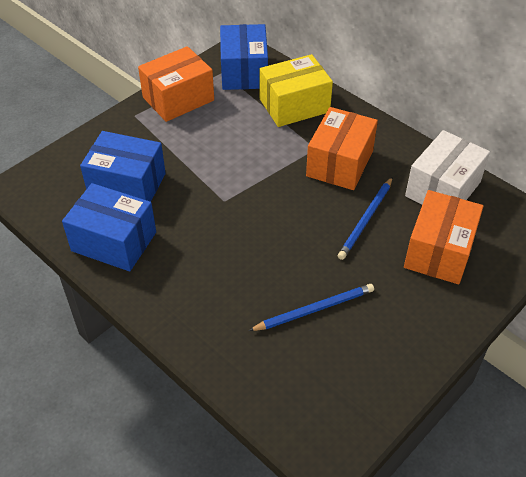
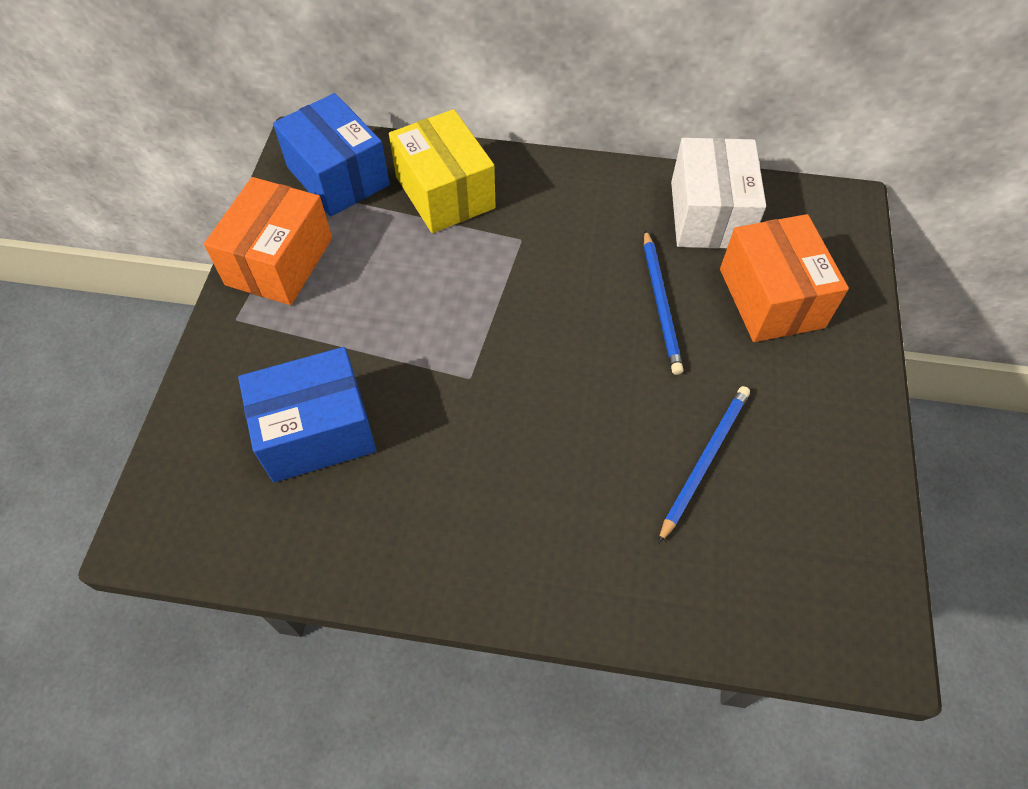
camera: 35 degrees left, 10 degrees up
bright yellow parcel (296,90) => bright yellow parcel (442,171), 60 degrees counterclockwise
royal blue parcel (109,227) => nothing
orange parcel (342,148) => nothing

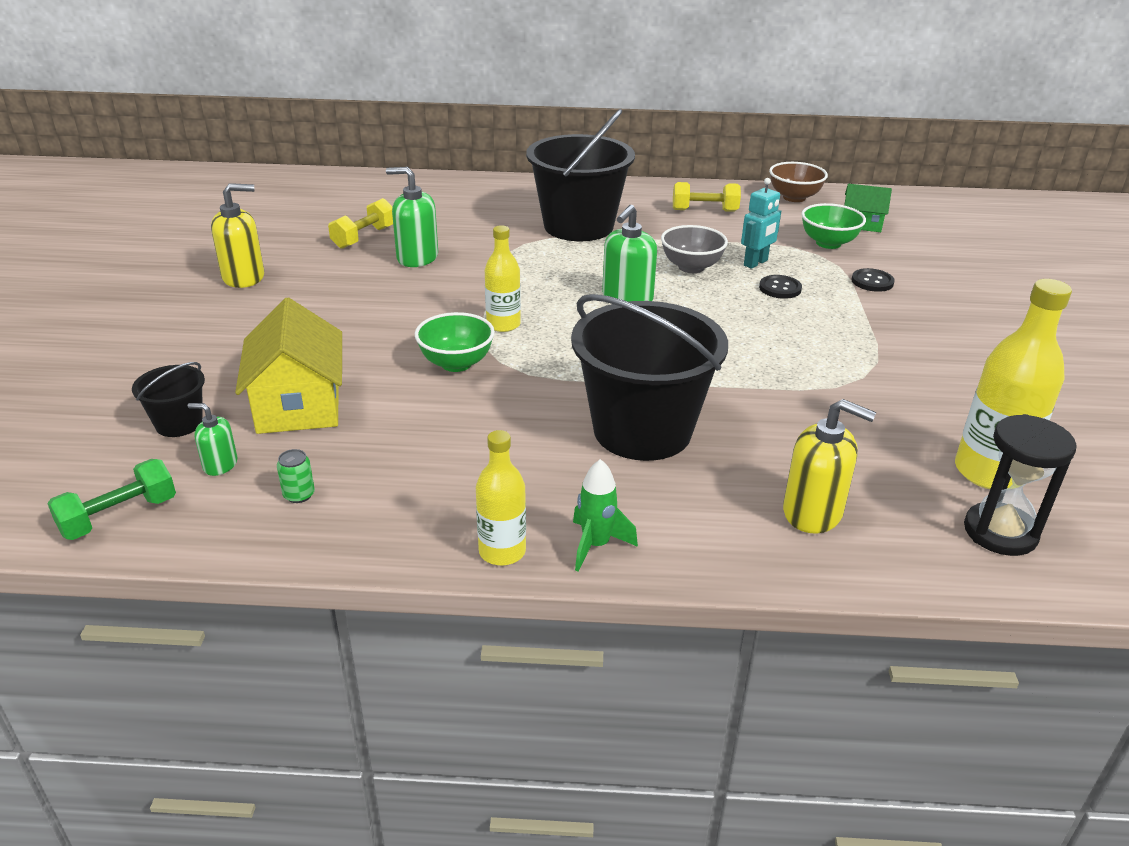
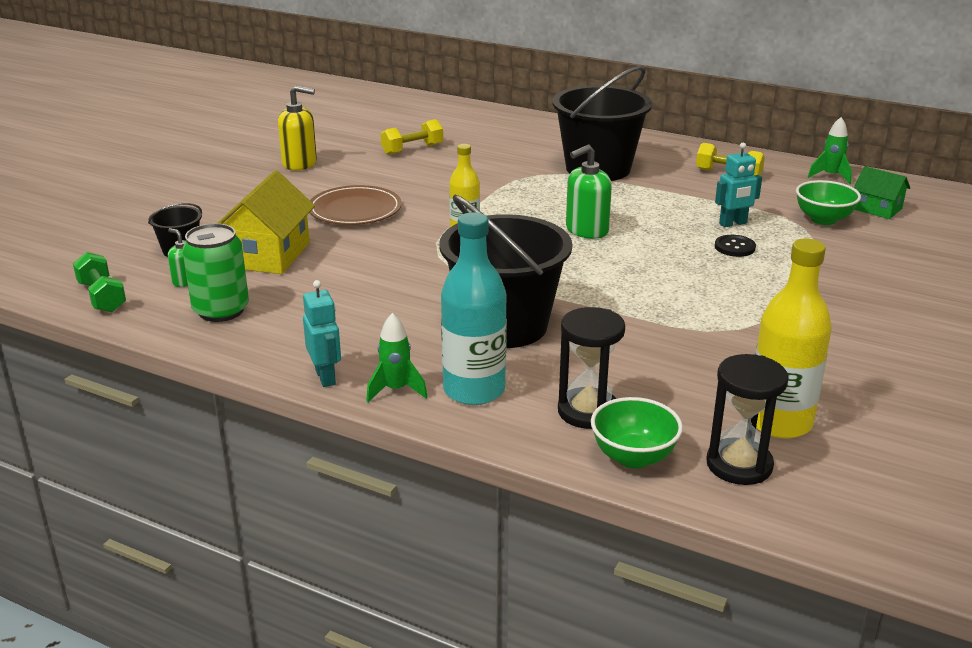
camera: 25 degrees right, 5 degrees down
leaf-green free weight (111,499) => leaf-green free weight (99,282), 75 degrees clockwise
leaf-green can (296,476) => leaf-green can (215,272), x2.32
bright yellow drink bottle (501,498) => turquoise robot figure (322,333)
nothing => russet flat dish (355,205)
nothing => turquoise drink bottle (474,308)
bright yellow pump bottle (829,466) => black sand timer (591,368)
leaf-green bowl (455,342) => leaf-green bowl (637,432), moved
russet bowl (798,182) => leaf-green rocket (830,150)
leaf-green pump bottle (412,217) => nothing
gray bowl (694,249) => nothing
black button (873,280) => nothing

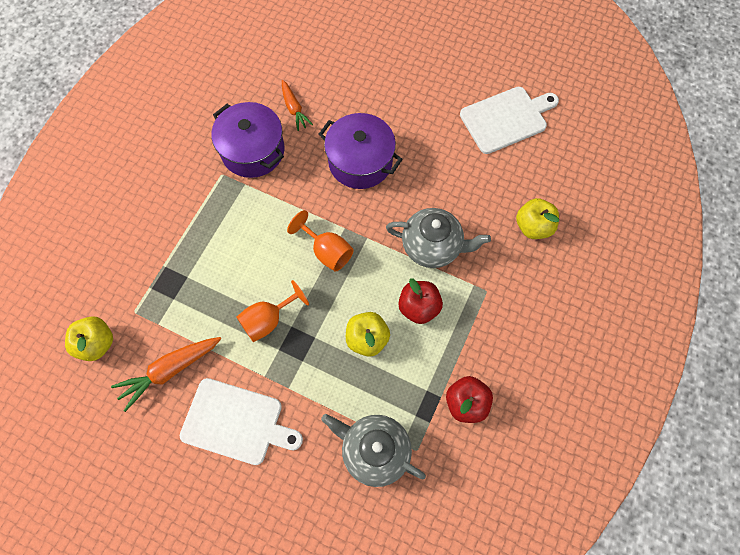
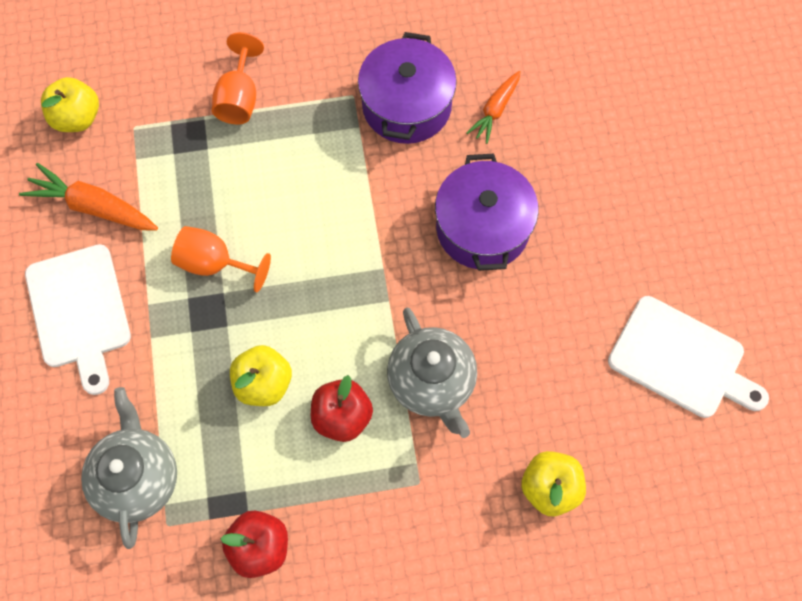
camera: 55 degrees right, 0 degrees up
orange chalice (320,241) => orange chalice (238,78), moved

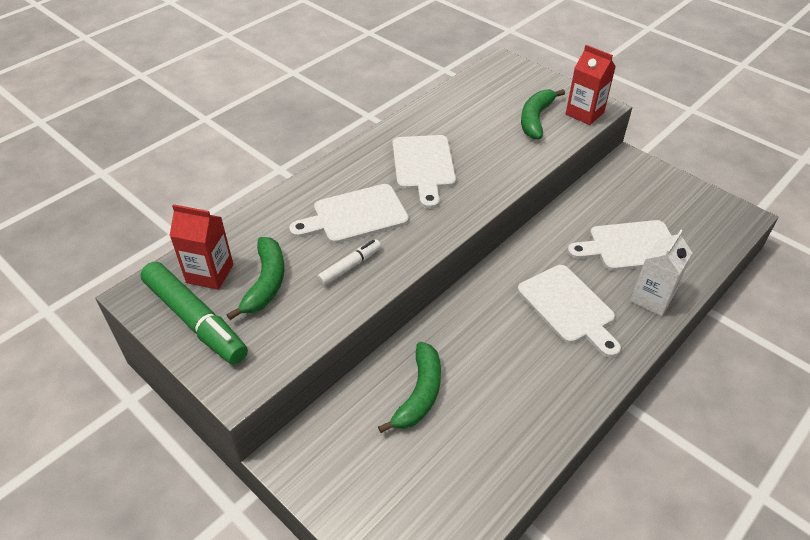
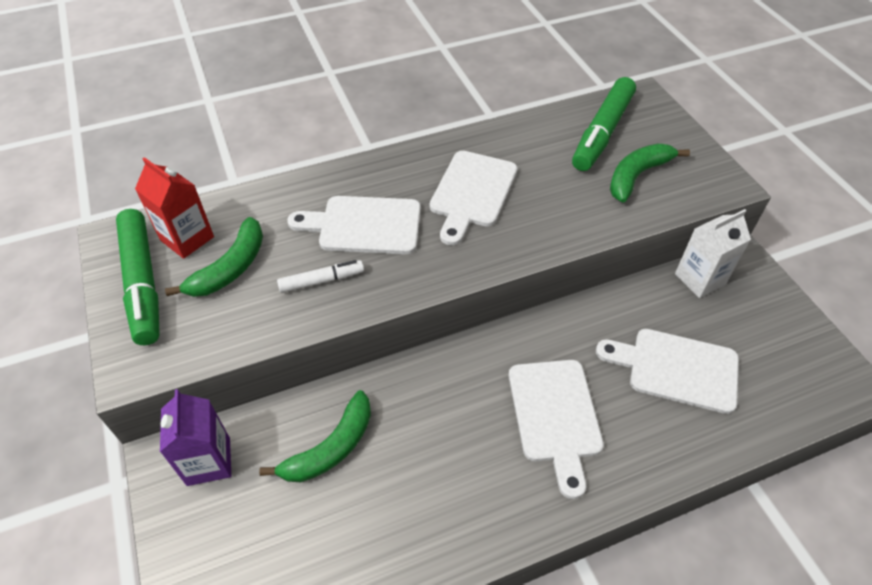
camera: 25 degrees right, 5 degrees up
nothing => royal purple milk carton (195,437)
nothing => leaf-green marker pen (604,124)
snow-white milk carton (661,273) => snow-white milk carton (713,253), moved
red milk carton (591,85) => nothing

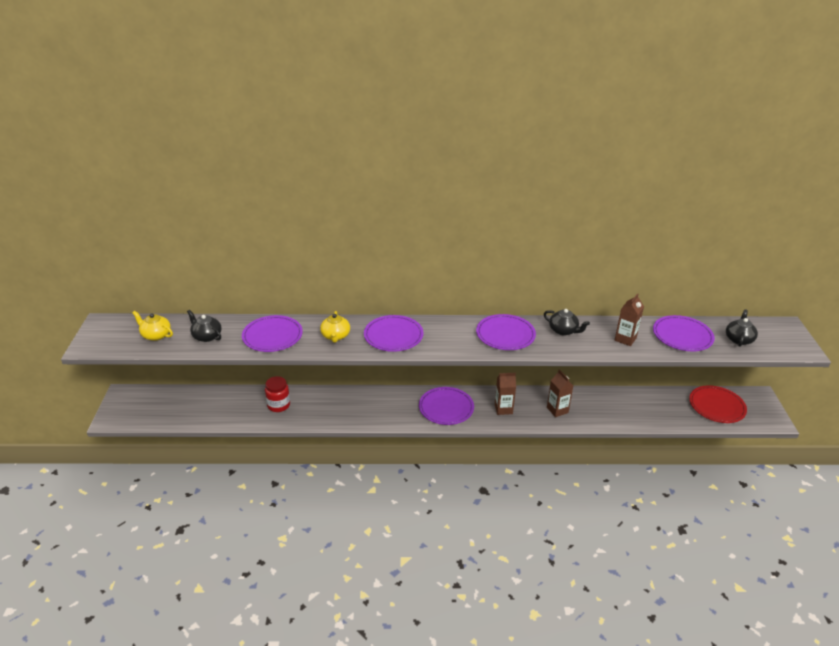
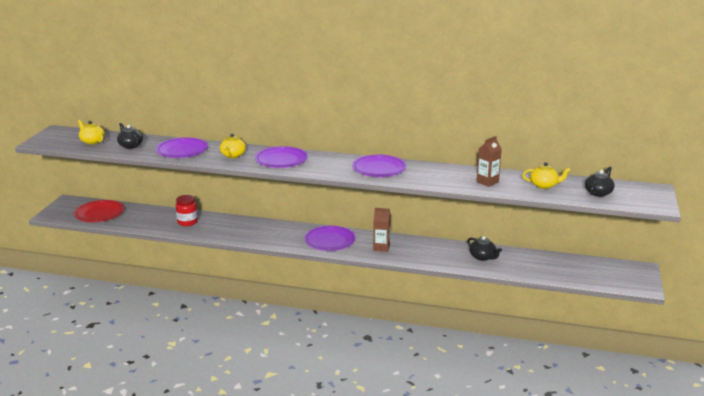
camera: 15 degrees right, 10 degrees down
red flat dish (718,404) => red flat dish (99,211), moved
black tea pot (567,322) => black tea pot (484,248), moved
royal purple flat dish (684,333) => bright yellow tea pot (546,175)
russet milk carton (560,393) => nothing

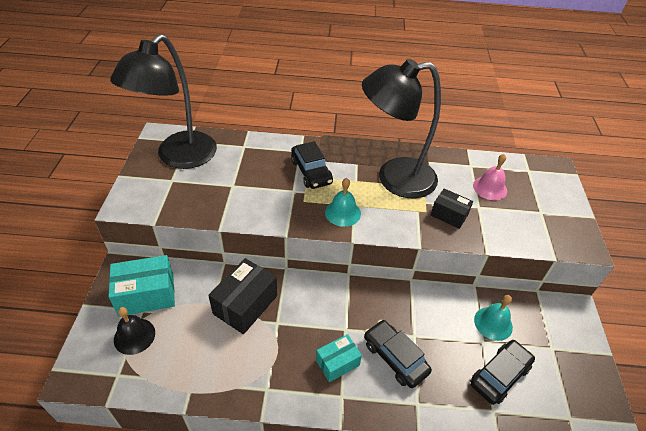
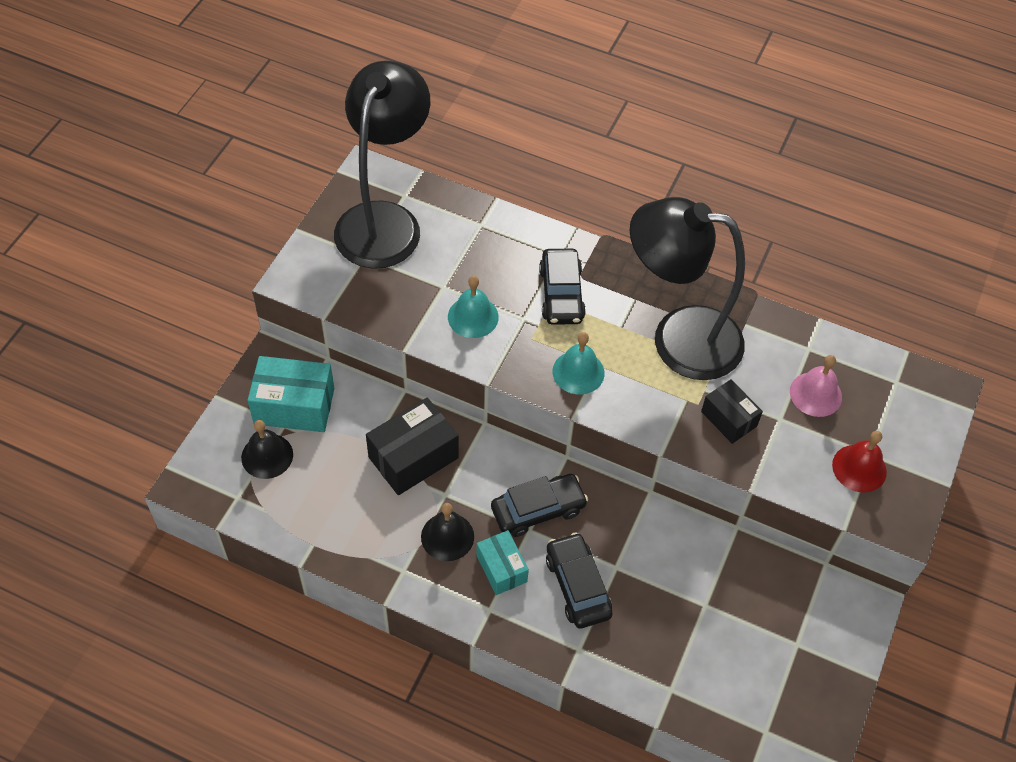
camera: 20 degrees right, 10 degrees up
black reading lamp (163,101) => black reading lamp (382,165), 150 degrees clockwise
nothing => black school bell (447,532)
turquoise school bell (493,318) => turquoise school bell (473,307), moved
turquoise parcel (339,358) => turquoise parcel (502,562), 75 degrees clockwise
black automobile (503,372) => black automobile (539,505), moved
nothing => red school bell (859,462)

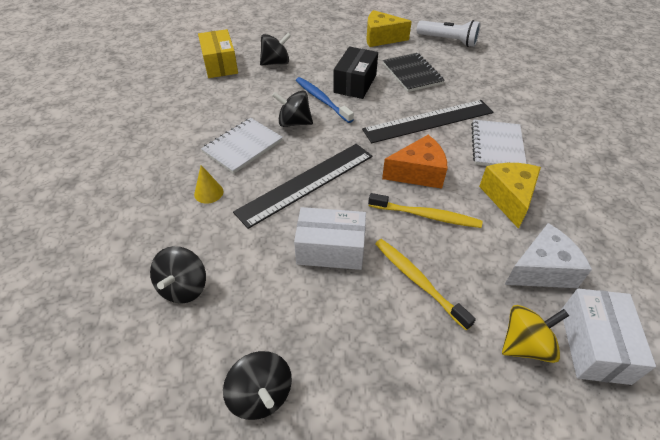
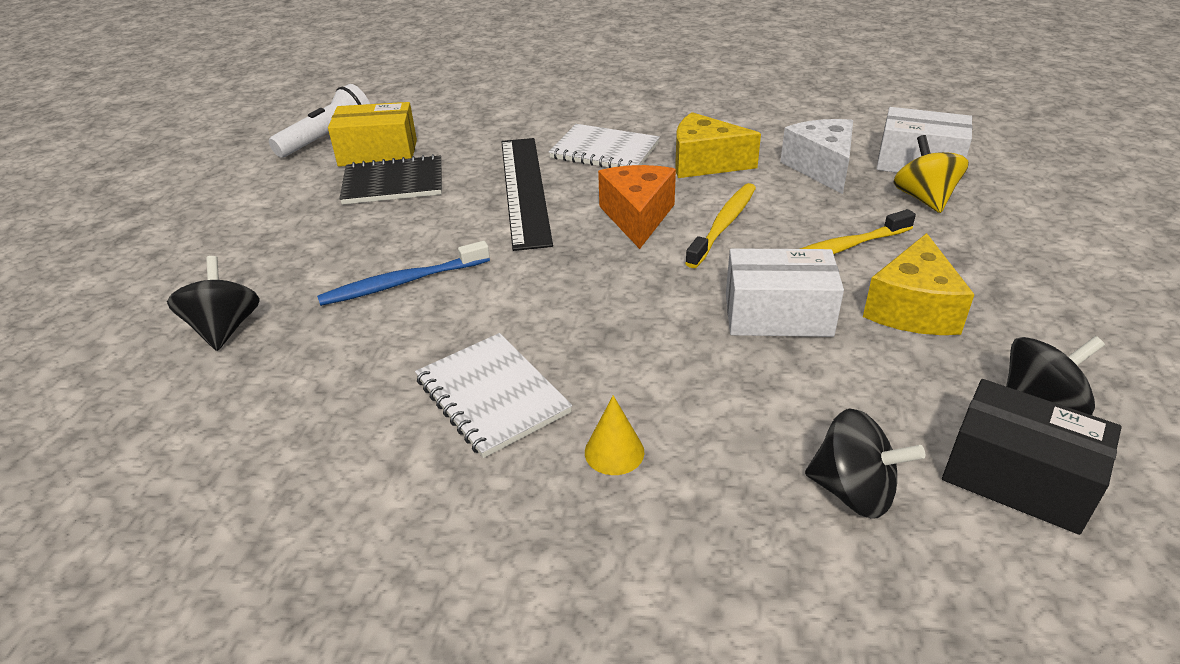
camera: 75 degrees left, 10 degrees down
bright yellow parcel (218,53) => bright yellow parcel (372,134), moved
snow-white parcel (330,238) => snow-white parcel (785,292), 75 degrees clockwise
bright yellow cheese wedge (389,28) => bright yellow cheese wedge (919,284), moved
black parcel (355,72) => black parcel (1032,457), moved
black measuring stick (302,186) => nothing
black toy top (292,108) => nothing

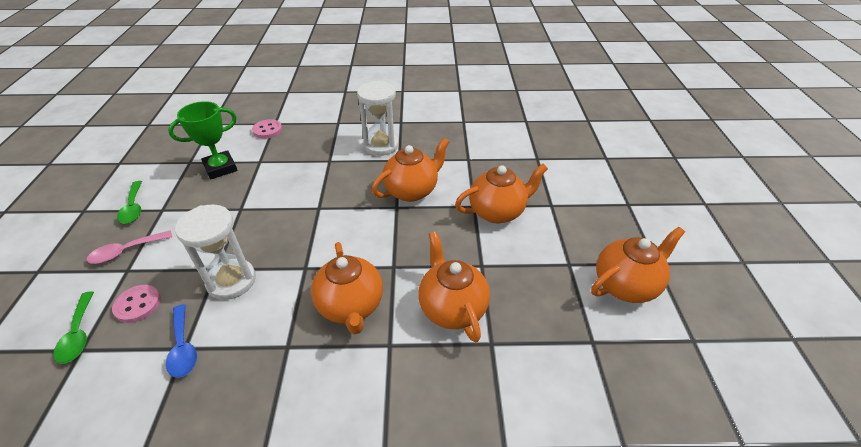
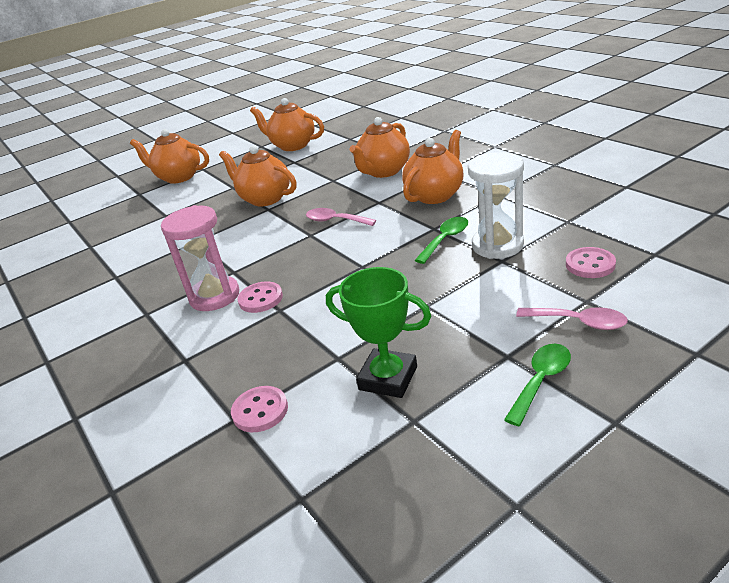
camera: 120 degrees left, 10 degrees down
orange tea pot (411,170) => orange tea pot (169,156), moved
snow-white sand timer (378,118) => rose-pink sand timer (200,258)
nothing => rose-pink button (260,297)
nothing => rose-pink teaspoon (341,217)
leaf-green teaspoon (73,327) => leaf-green teaspoon (441,240), moved
royal blue teaspoon (181,341) => nothing

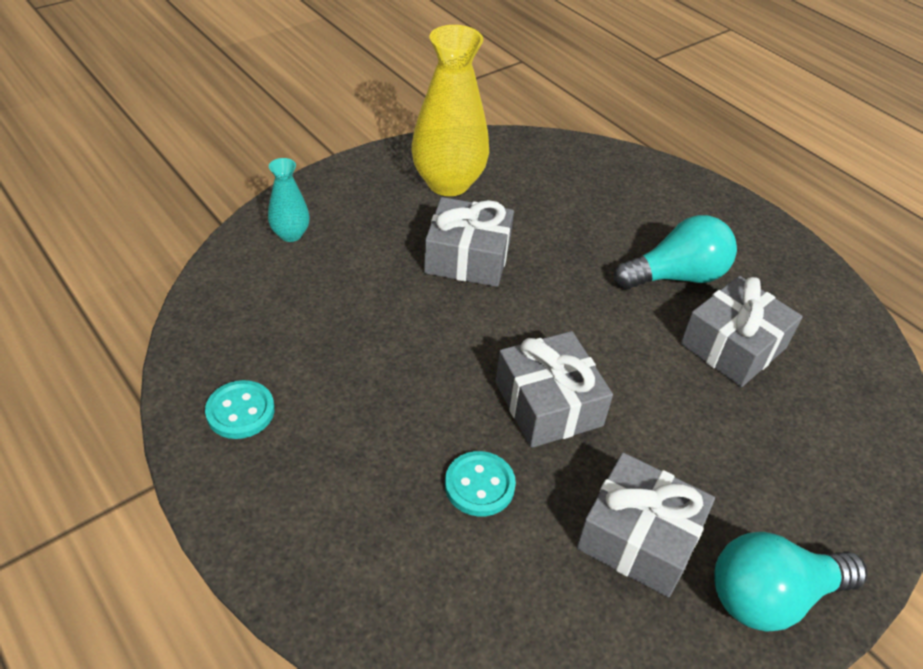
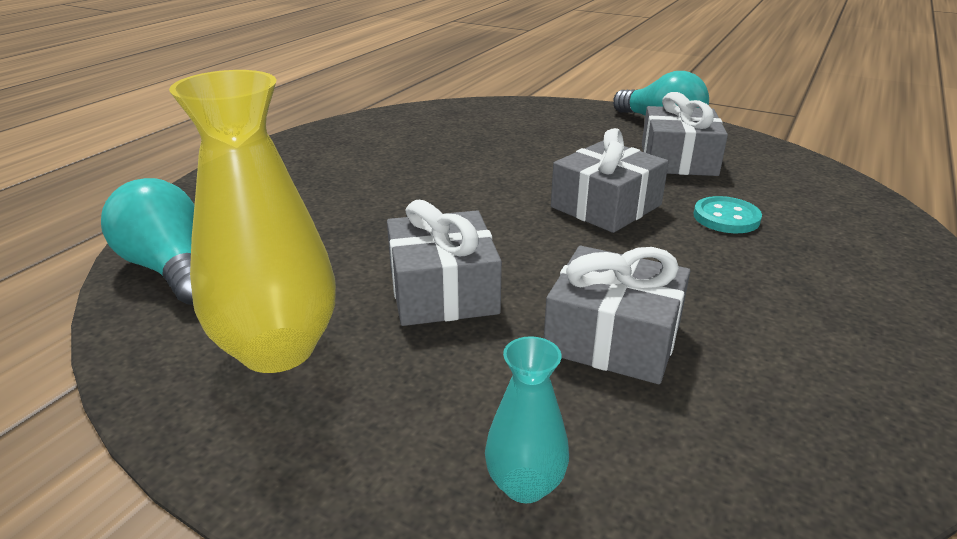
camera: 110 degrees left, 15 degrees down
turquoise lightbulb (675,252) => turquoise lightbulb (147,241), moved
gray wrapped gift (741,331) => gray wrapped gift (617,315), moved
turquoise button (240,409) => nothing

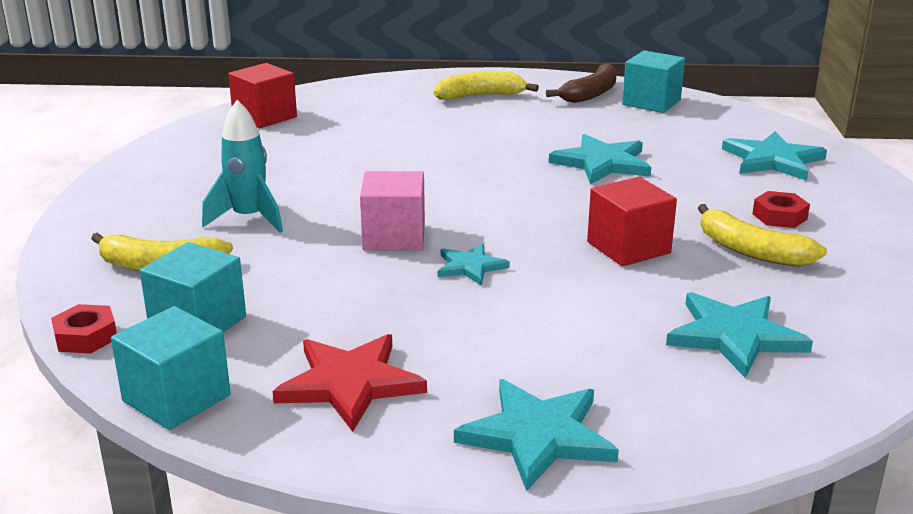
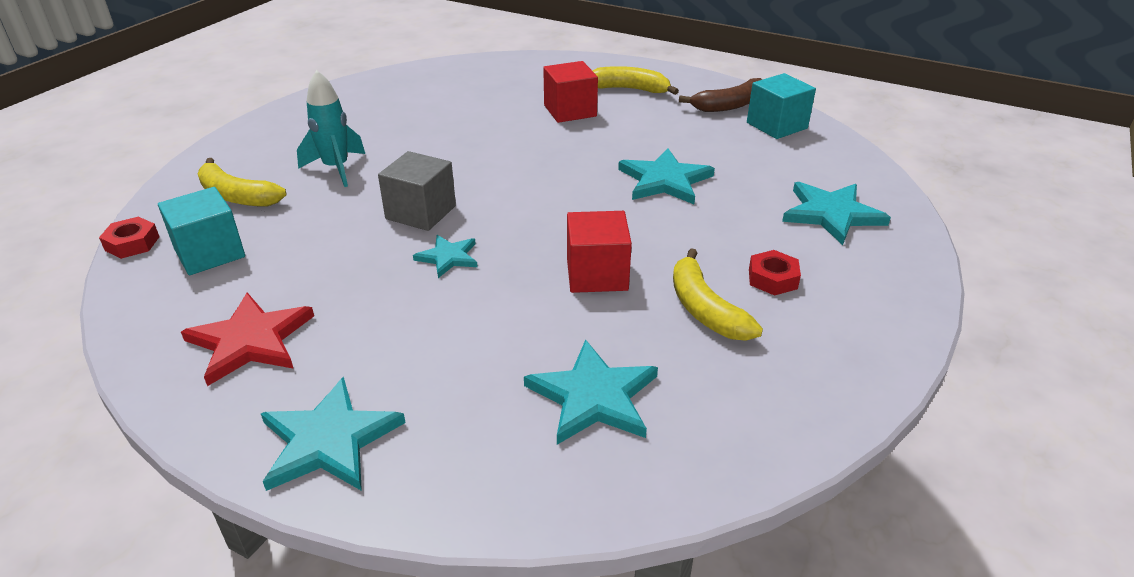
camera: 25 degrees right, 10 degrees up
rose-pink cube (392,210) => gray cube (417,191)
red cube (262,95) => red cube (570,92), moved
turquoise cube (171,368) => nothing

